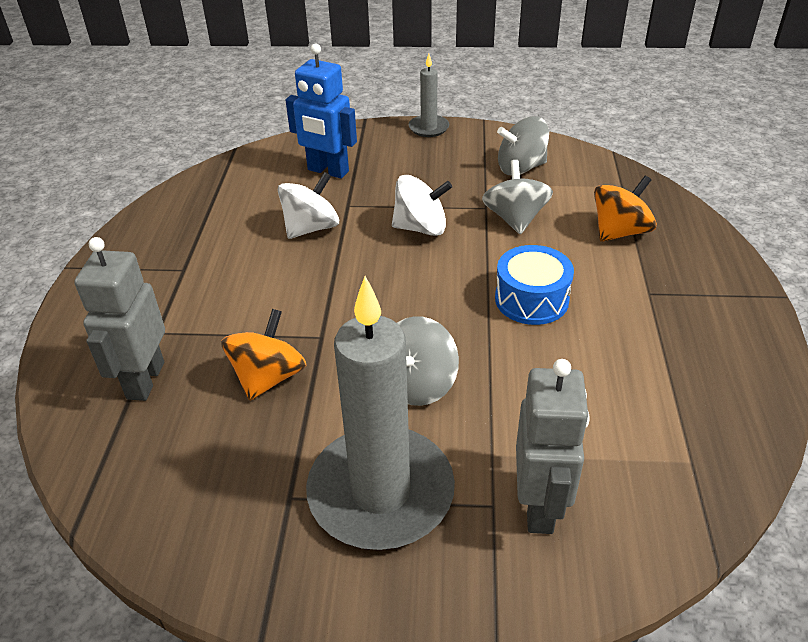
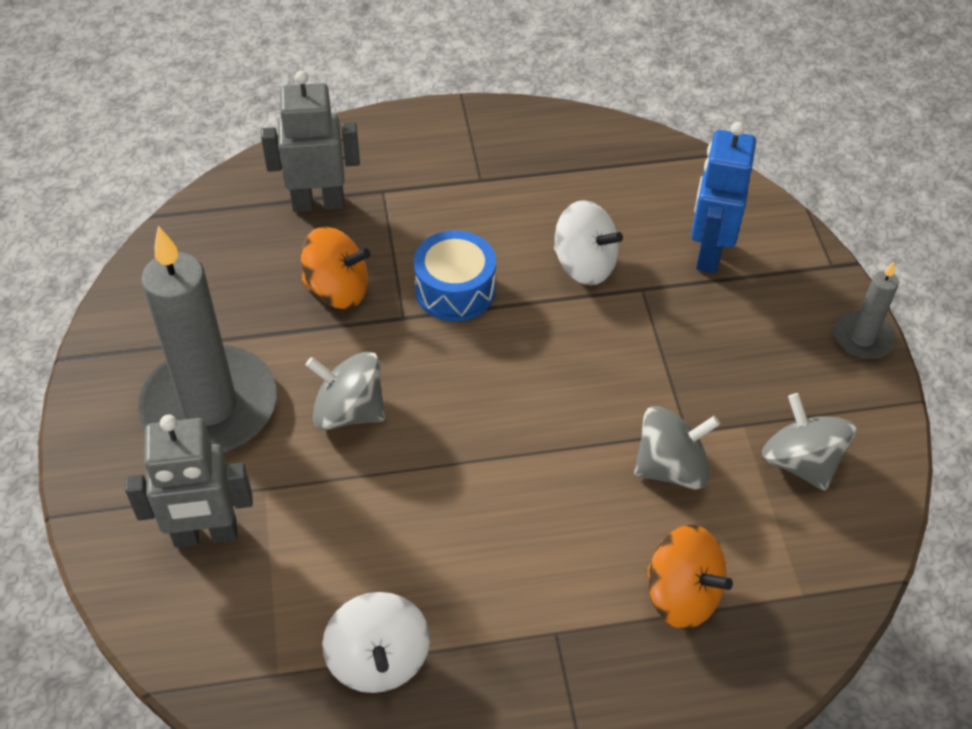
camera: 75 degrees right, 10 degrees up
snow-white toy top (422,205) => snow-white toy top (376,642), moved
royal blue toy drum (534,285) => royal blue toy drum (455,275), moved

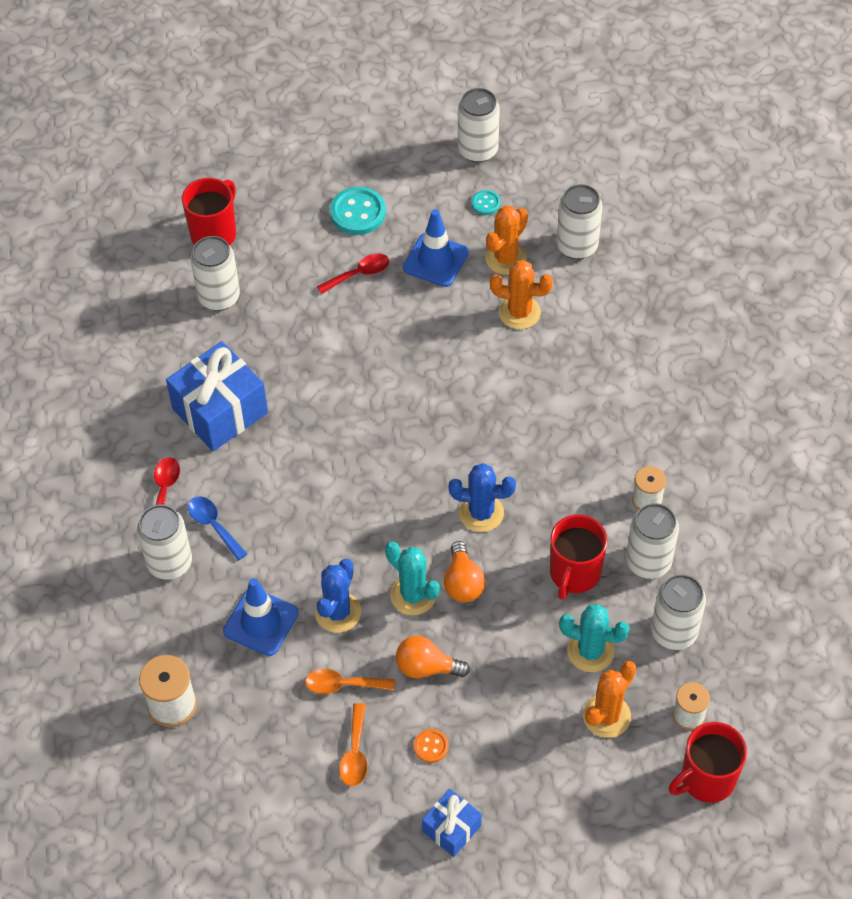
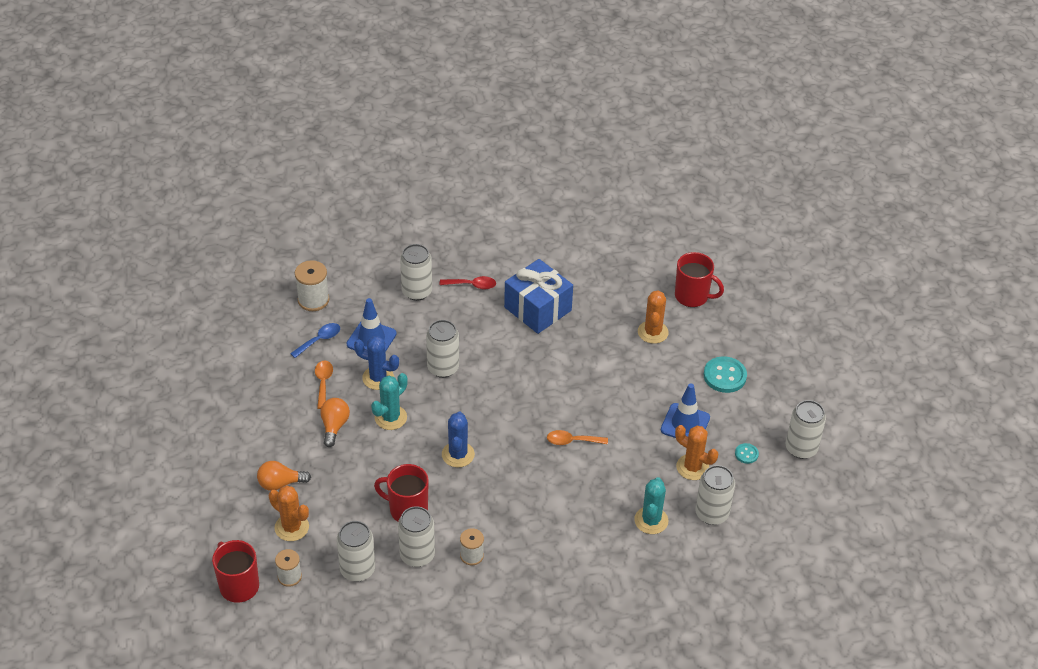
camera: 85 degrees right, 10 degrees down
orange lightbulb (464,571) => orange lightbulb (284,476), moved
royal blue teaspoon (217,528) => royal blue teaspoon (315,340), moved
snow-white can (215,273) => snow-white can (442,349), moved
orange teaspoon (353,744) => orange teaspoon (577,437), moved
turquoise cactus (594,638) => turquoise cactus (651,505), moved
orange cactus (521,294) => orange cactus (653,317), moved
red teaspoon (353,273) => nothing
orange button (431,746) => nothing
royal blue wrapped gift (452,823) => nothing

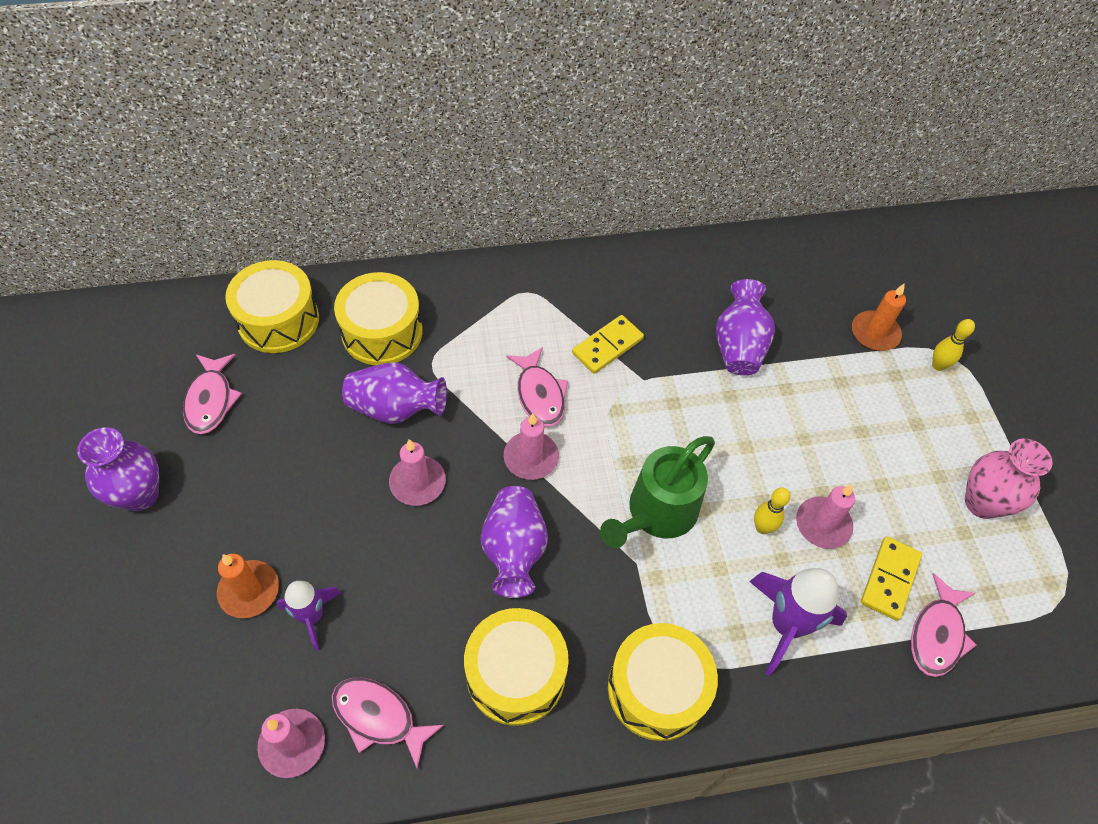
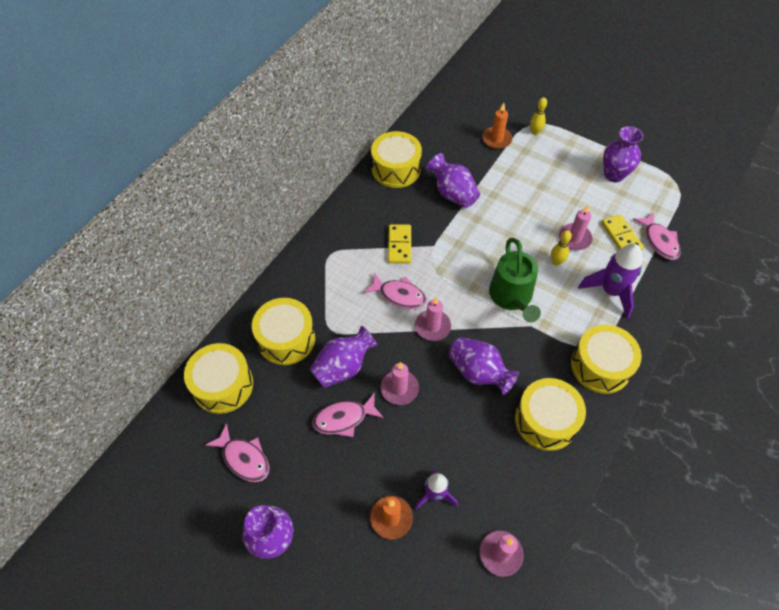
camera: 45 degrees left, 0 degrees up
rose-pink toy fish (388,723) => rose-pink toy fish (348,414), moved
nothing => bright yellow toy drum (396,159)
rose-pink flower vase (1008,479) => royal purple flower vase (623,154)

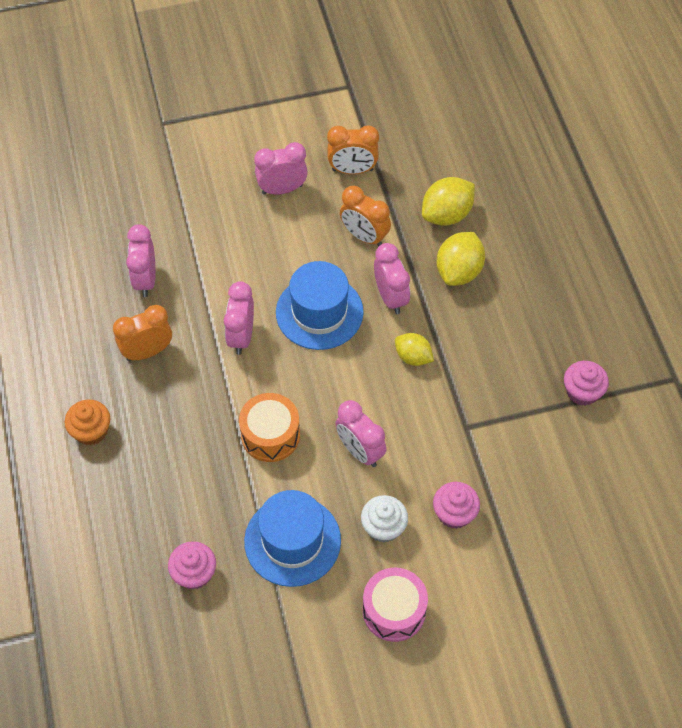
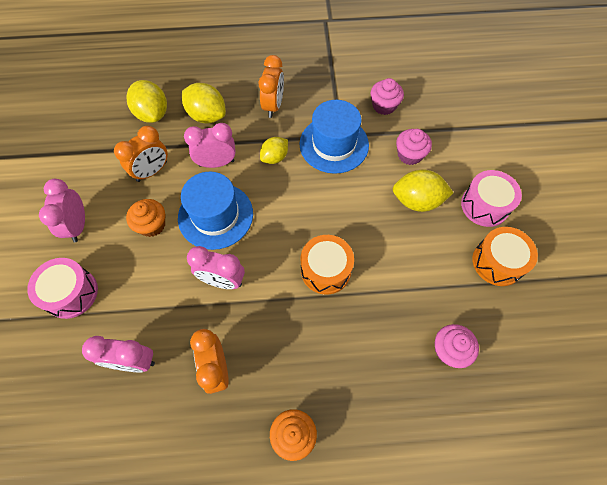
camera: 80 degrees left, 5 degrees up
nothing => rose-pink toy drum (62,288)
nothing => orange fairy cake (145,218)
orange clock (353,150) => orange clock (271,86), moved
royal blue hat (292,538) => royal blue hat (334,137), moved
rose-pink fairy cake (586,383) => rose-pink fairy cake (387,96), moved
snow-white fairy cake (384,519) => bright yellow citrus fruit (423,191)
nothing => orange toy drum (505,256)
rose-pink clock (361,433) => nothing

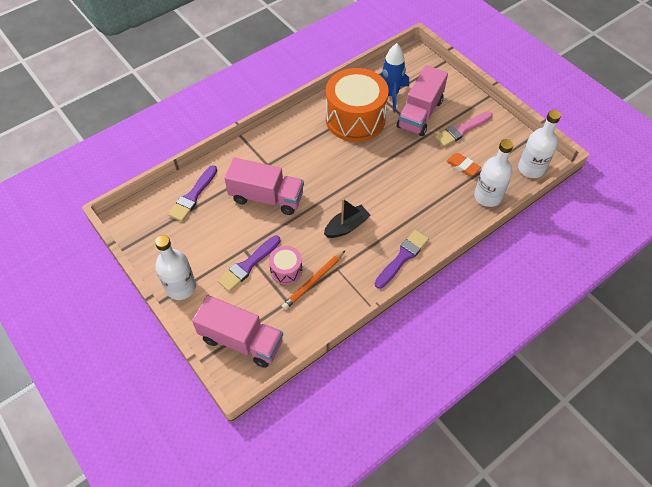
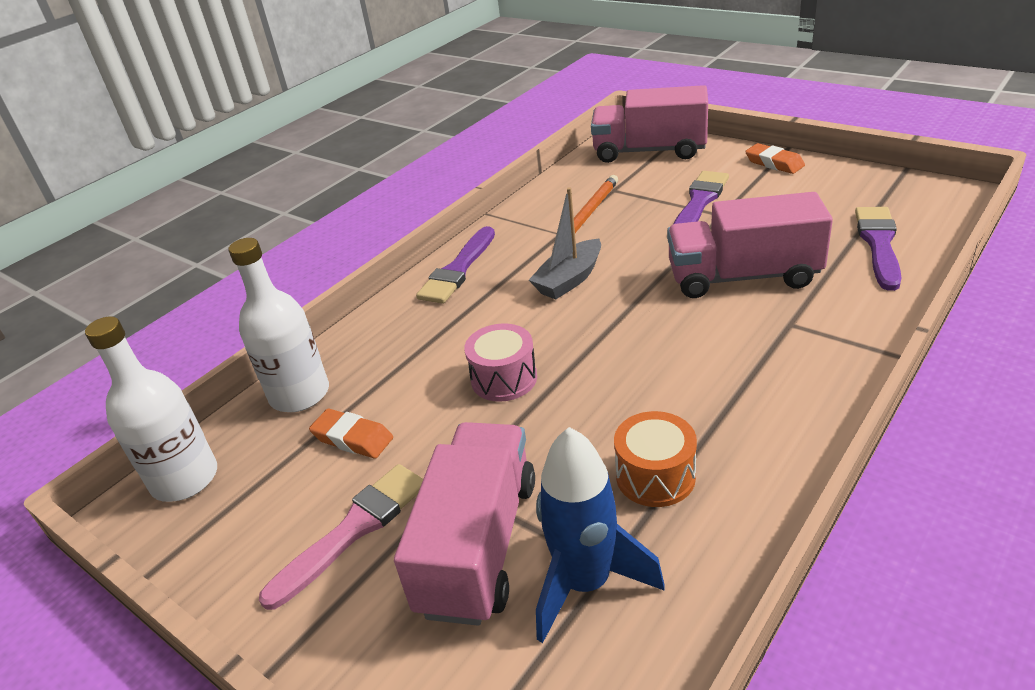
camera: 170 degrees right, 20 degrees down
rose-pink toy drum (285,265) => rose-pink toy drum (500,363), moved
black boat (347,218) => gray boat (565,243)
orange toy drum (357,105) => orange toy drum (655,459), x0.46
snow-white drink bottle (175,267) => orange gum eraser (775,158)

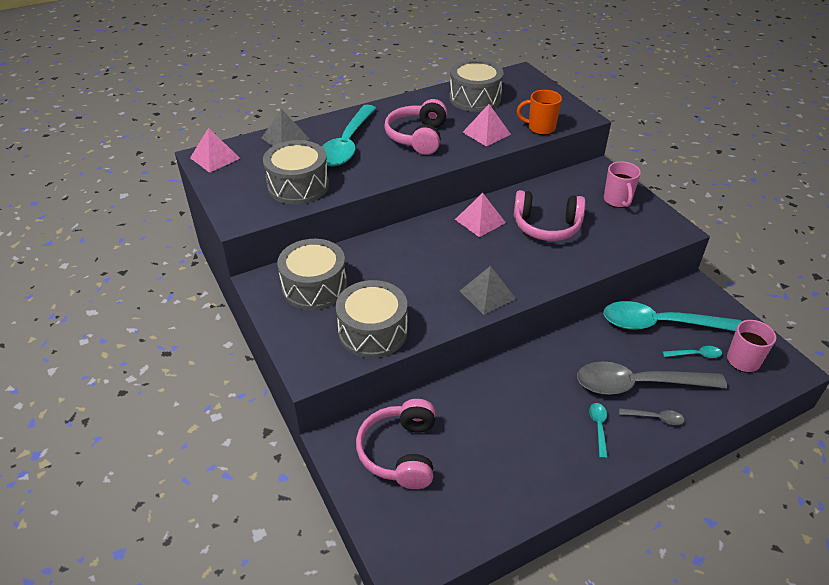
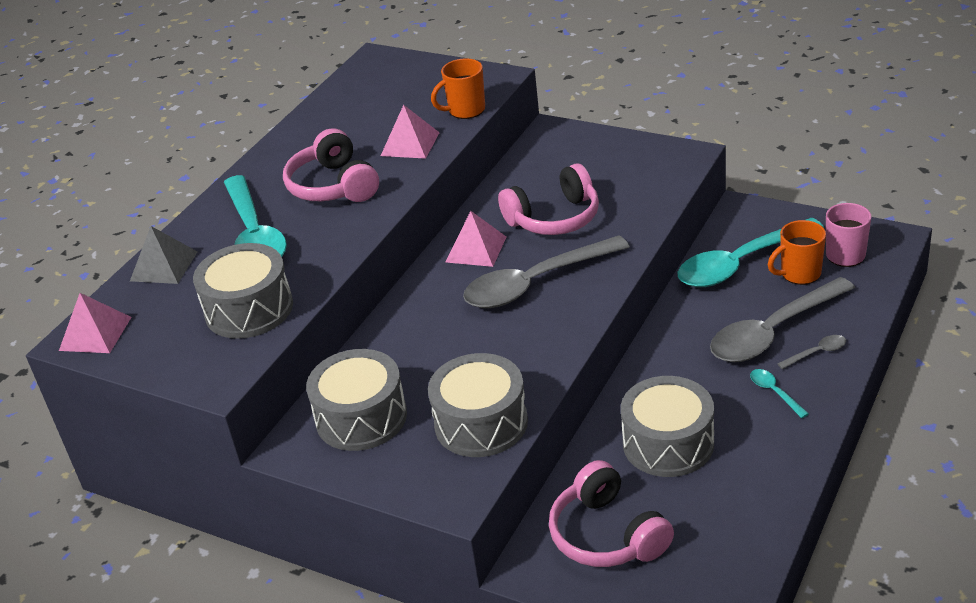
camera: 30 degrees left, 5 degrees down
nothing => gray teaspoon (546,271)
gray toy drum (476,85) => gray toy drum (667,426), moved
turquoise teaspoon (692,352) => orange coffee mug (797,252)
gray pyramid shape (488,290) => nothing
rose-pink coffee mug (622,184) => nothing

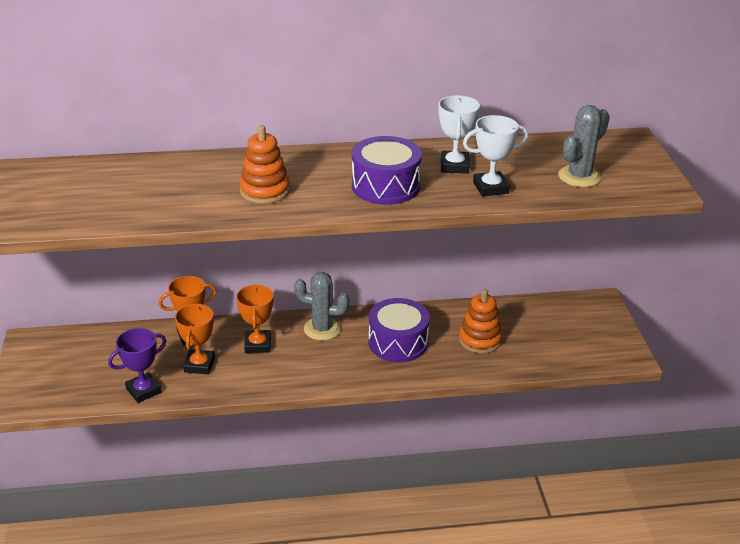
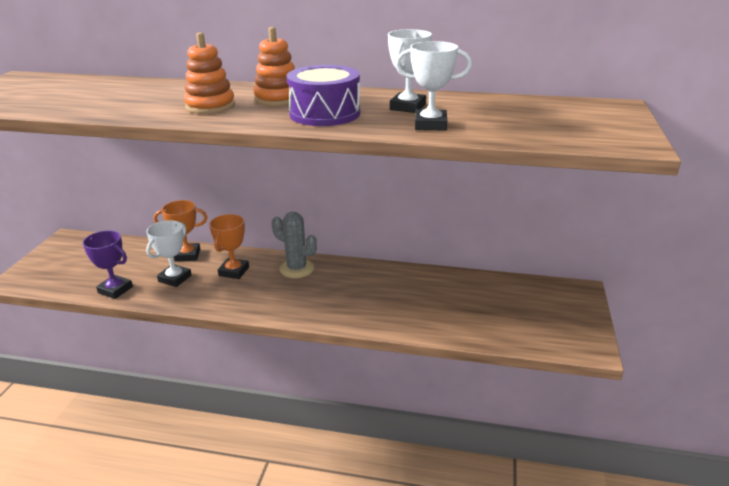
camera: 20 degrees right, 5 degrees down
royal purple award cup (137,365) => royal purple award cup (107,264), 45 degrees clockwise
orange award cup (195,338) => snow-white award cup (169,253)
orange ring stacker (480,321) => orange ring stacker (274,66), moved
royal purple toy drum (399,330) => nothing
gray cactus (584,146) => nothing

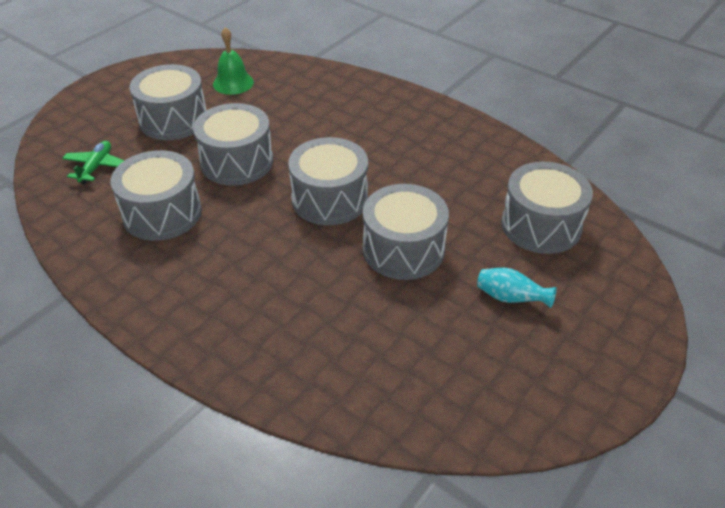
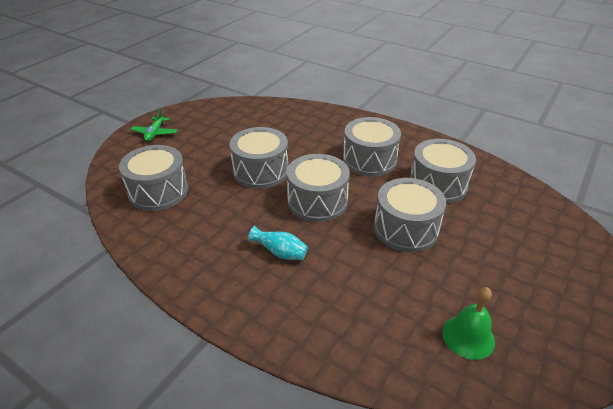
camera: 175 degrees right, 5 degrees down
leaf-green plane (93,163) => leaf-green plane (153,124), moved
turquoise flower vase (517,288) => turquoise flower vase (278,243), moved
gray toy drum (168,102) => gray toy drum (372,147), moved

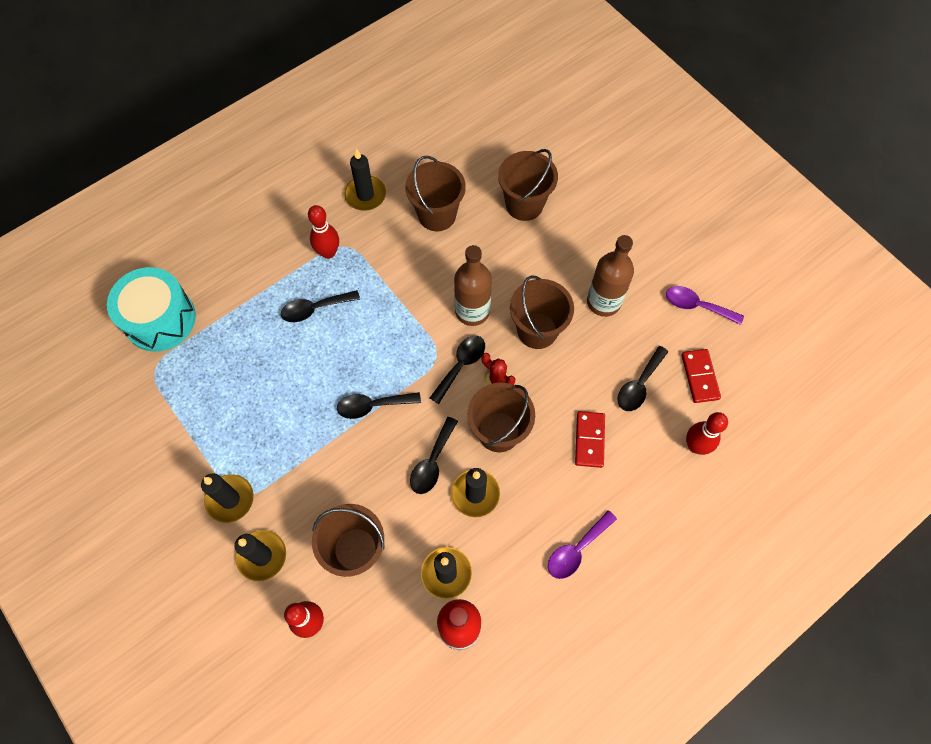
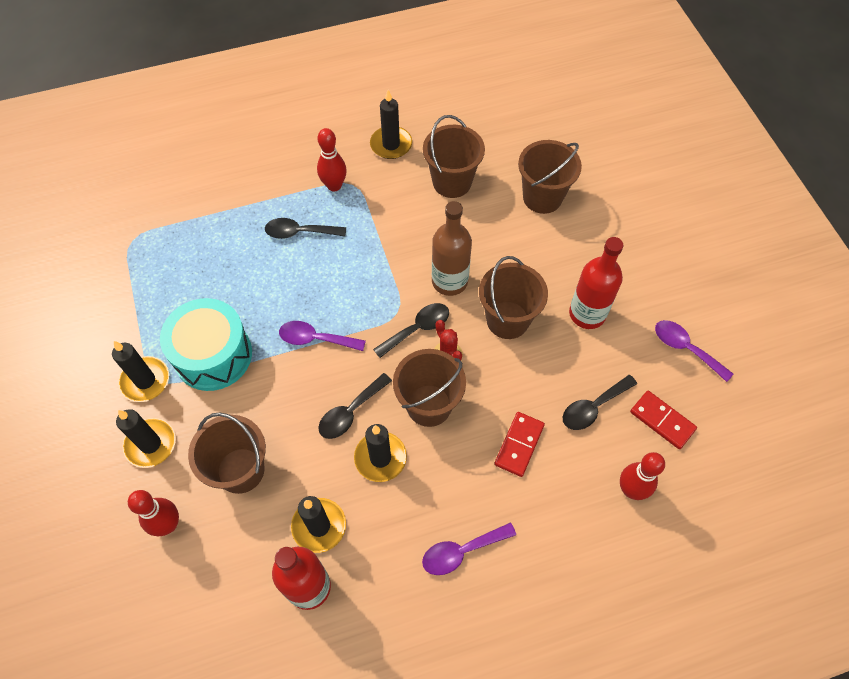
camera: 20 degrees right, 5 degrees down
turquoise toy drum (151,309) => turquoise toy drum (206,344), moved
black teaspoon (379,405) => royal purple teaspoon (322,336)
russet drink bottle (610,276) => red drink bottle (596,283)
red domino tile (701,376) => red domino tile (663,420), 60 degrees counterclockwise

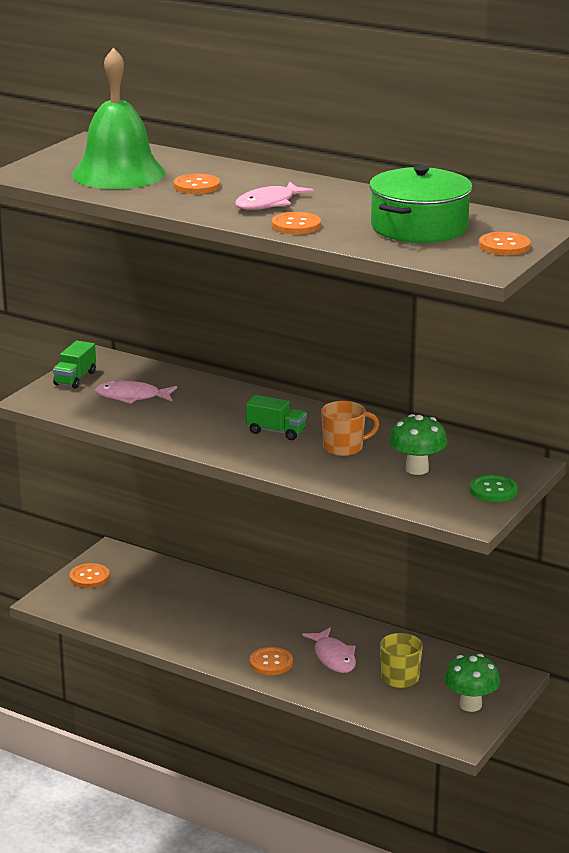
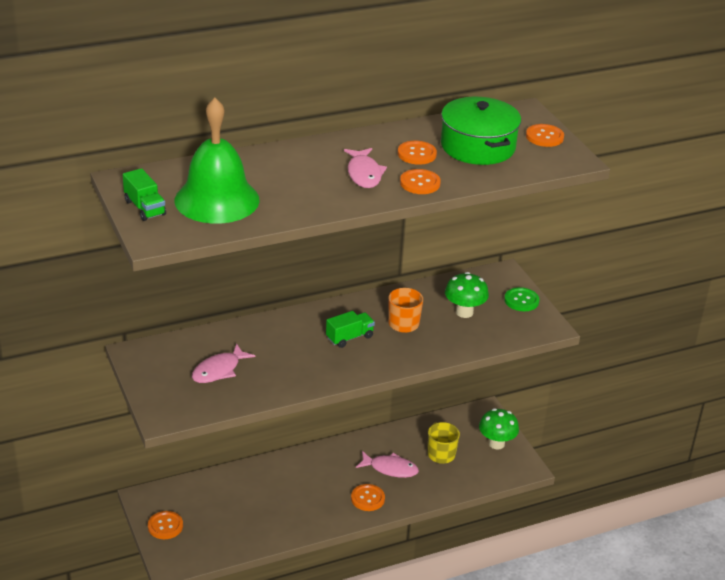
camera: 55 degrees left, 10 degrees up
leaf-green truck (74,365) => leaf-green truck (144,194), moved
orange button (196,184) => orange button (417,153), moved

